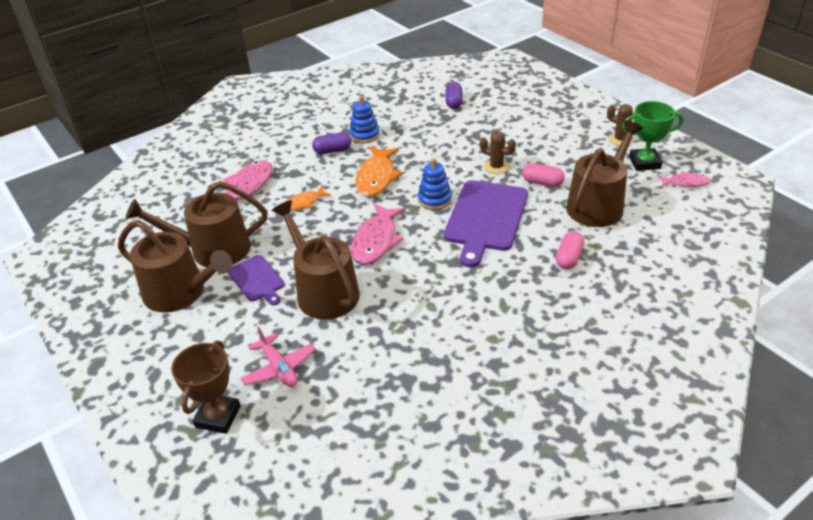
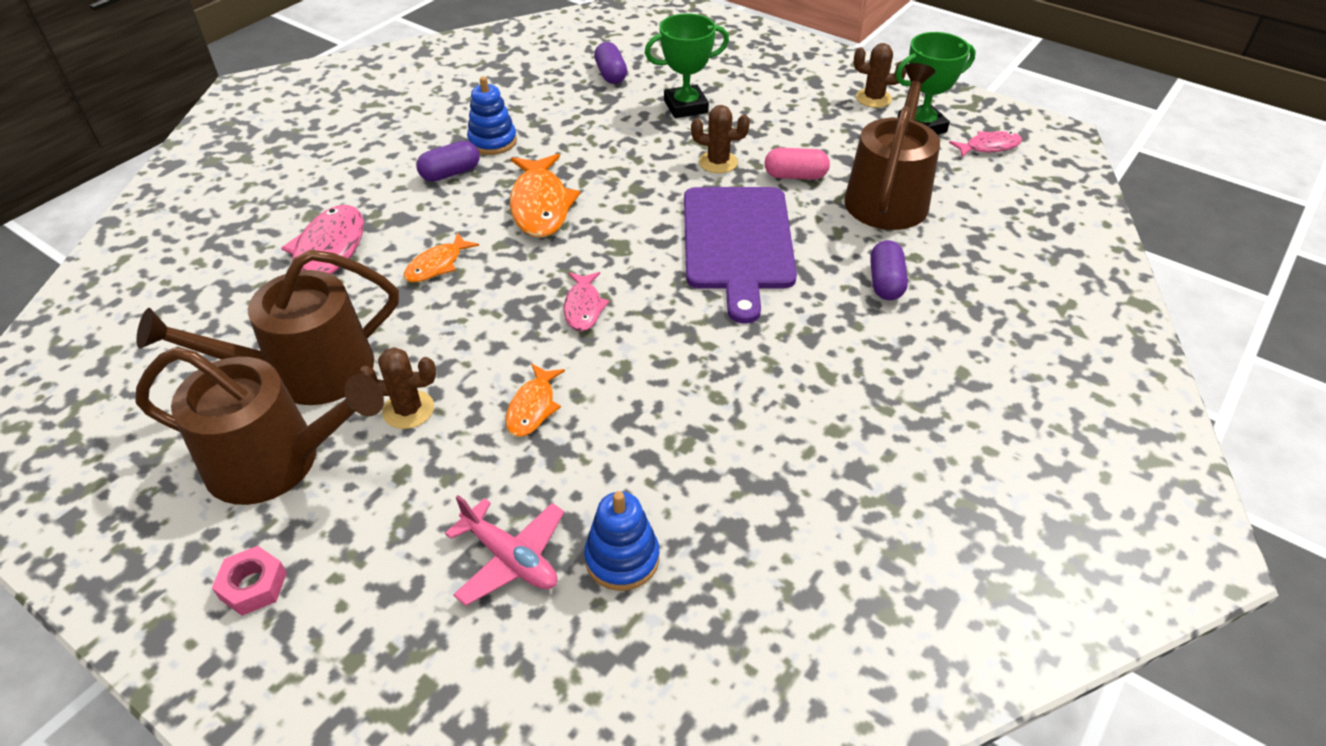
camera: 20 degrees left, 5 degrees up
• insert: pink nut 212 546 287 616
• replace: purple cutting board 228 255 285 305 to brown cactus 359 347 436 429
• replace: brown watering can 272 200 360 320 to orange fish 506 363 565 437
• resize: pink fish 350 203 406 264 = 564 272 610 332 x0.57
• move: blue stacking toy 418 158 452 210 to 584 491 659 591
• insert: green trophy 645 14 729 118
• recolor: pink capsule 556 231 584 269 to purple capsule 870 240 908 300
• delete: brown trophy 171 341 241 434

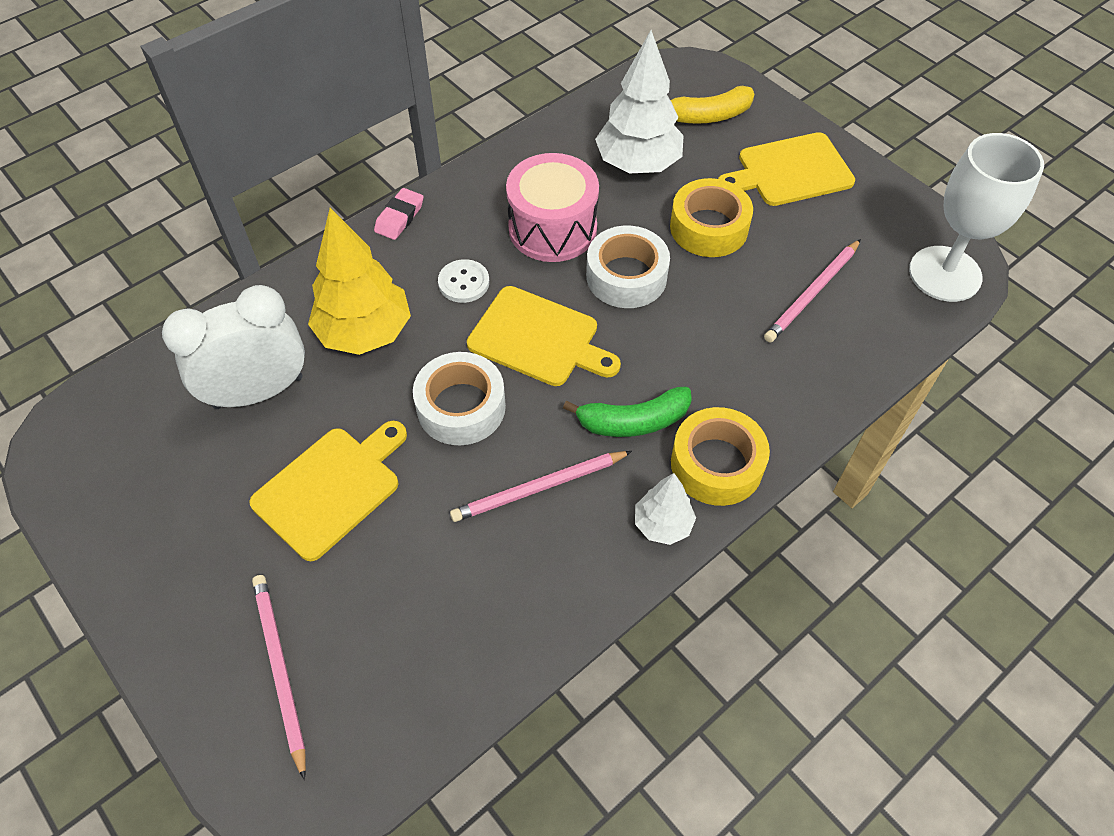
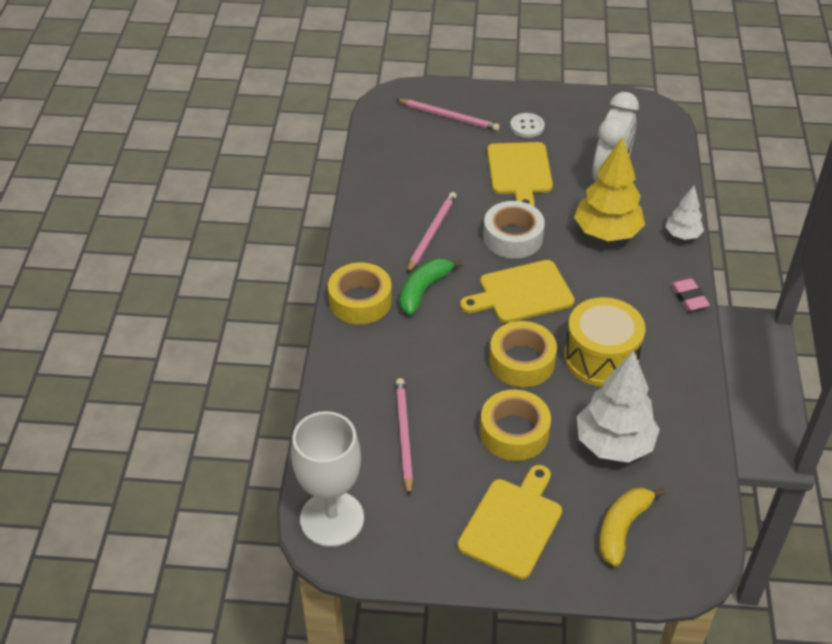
camera: 135 degrees right, 10 degrees down
• recolor: white tape 586 226 670 308 to yellow tape 489 321 557 387
• move: white button 438 259 489 303 to 510 113 545 138
• recolor: pink drum 506 153 599 262 to yellow drum 564 297 645 387
• move: white tree 635 473 696 545 to 666 186 704 240

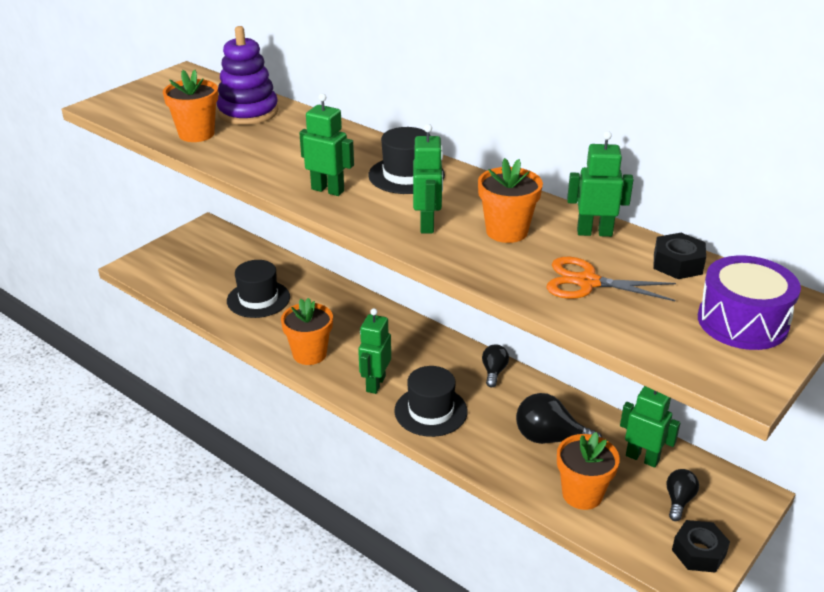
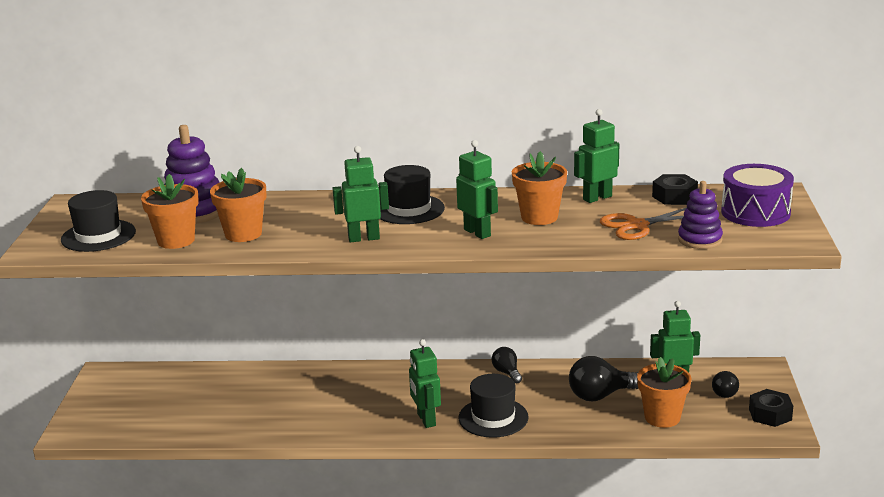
camera: 35 degrees left, 10 degrees down
• move: black hat 227 260 290 318 to 61 190 136 252
• move: orange flower pot 281 298 333 365 to 210 168 266 242
• insert: purple stacking toy 678 181 723 249
• rotate: black light bulb 667 469 699 521 = 712 371 739 398 150 degrees counterclockwise

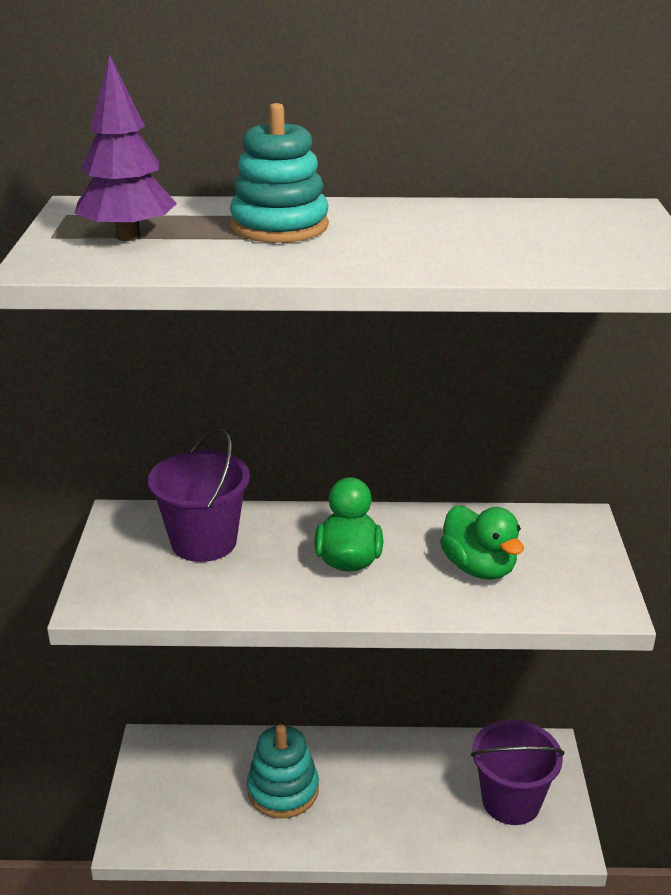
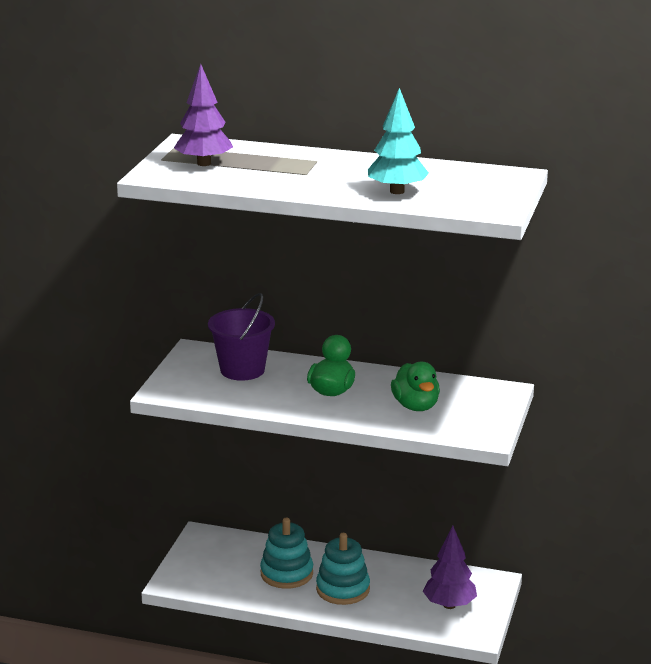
camera: 15 degrees right, 5 degrees down
• move: turquoise stacking toy 230 103 329 243 to 316 533 370 605
• insert: turquoise tree 368 88 429 194
• replace: purple bucket 471 720 565 825 to purple tree 423 526 477 609

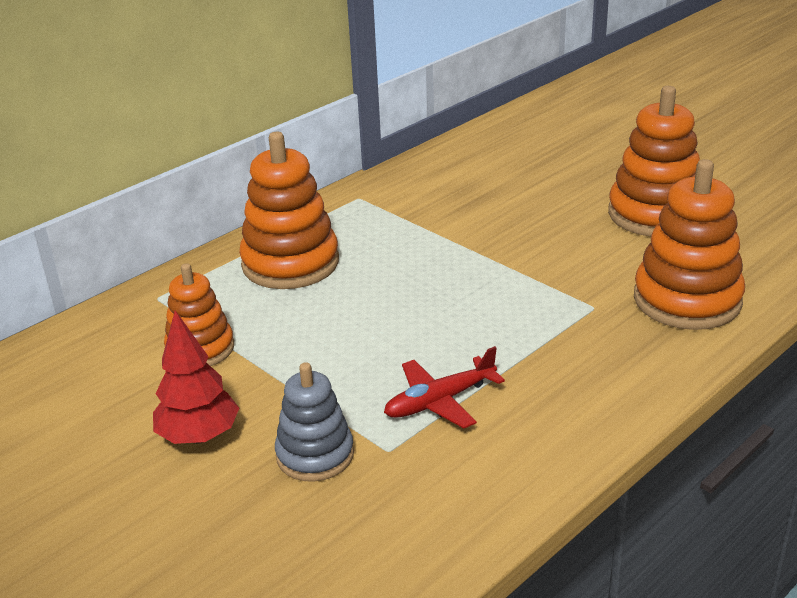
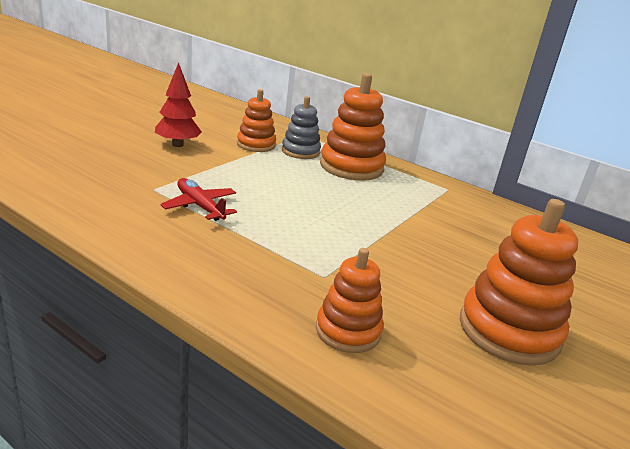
camera: 75 degrees right, 5 degrees down
• move: grey stacking toy 275 362 354 482 to 282 96 321 159
• resize: orange stacking toy 634 159 745 330 = 316 248 383 353 x0.62

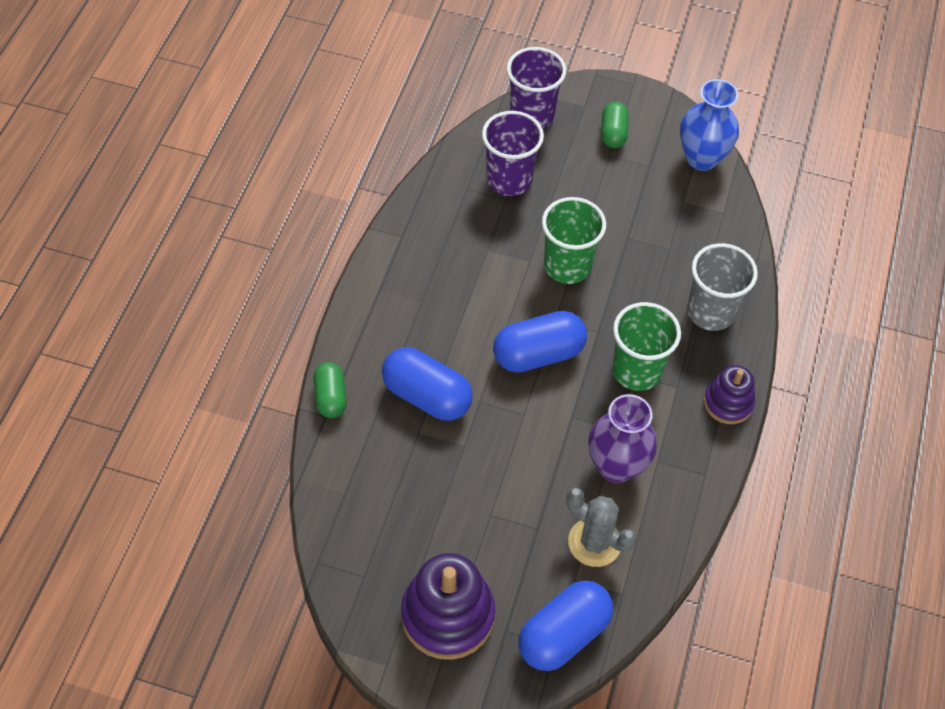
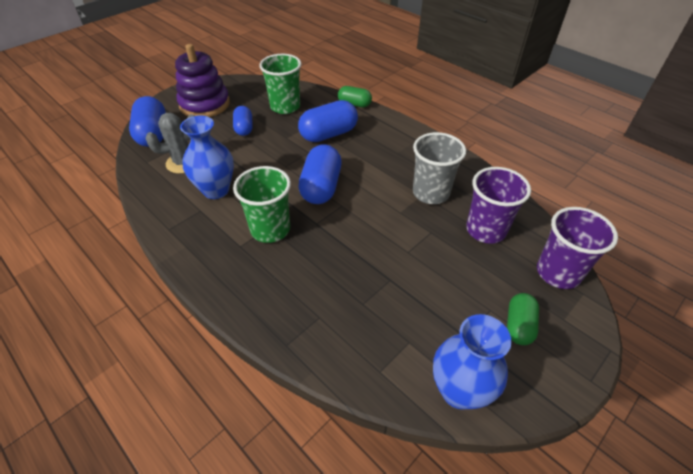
camera: 120 degrees right, 10 degrees down
• recolor: purple vase 588 394 657 483 to blue vase 180 116 234 199
• insert: blue capsule 233 106 253 136
• move: green cup 542 197 606 284 to 259 54 301 114
• move: grey cup 687 243 758 331 to 413 132 466 204
• rotate: green capsule 601 102 629 148 = 507 293 539 345 75 degrees clockwise
• delete: purple stacking toy 704 365 755 424

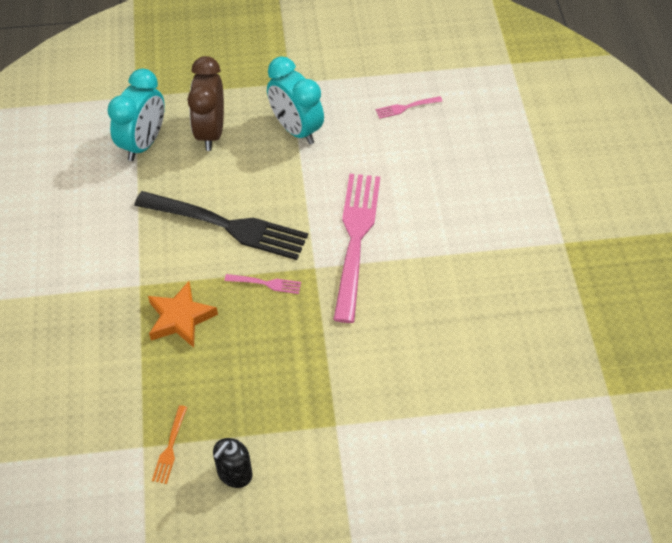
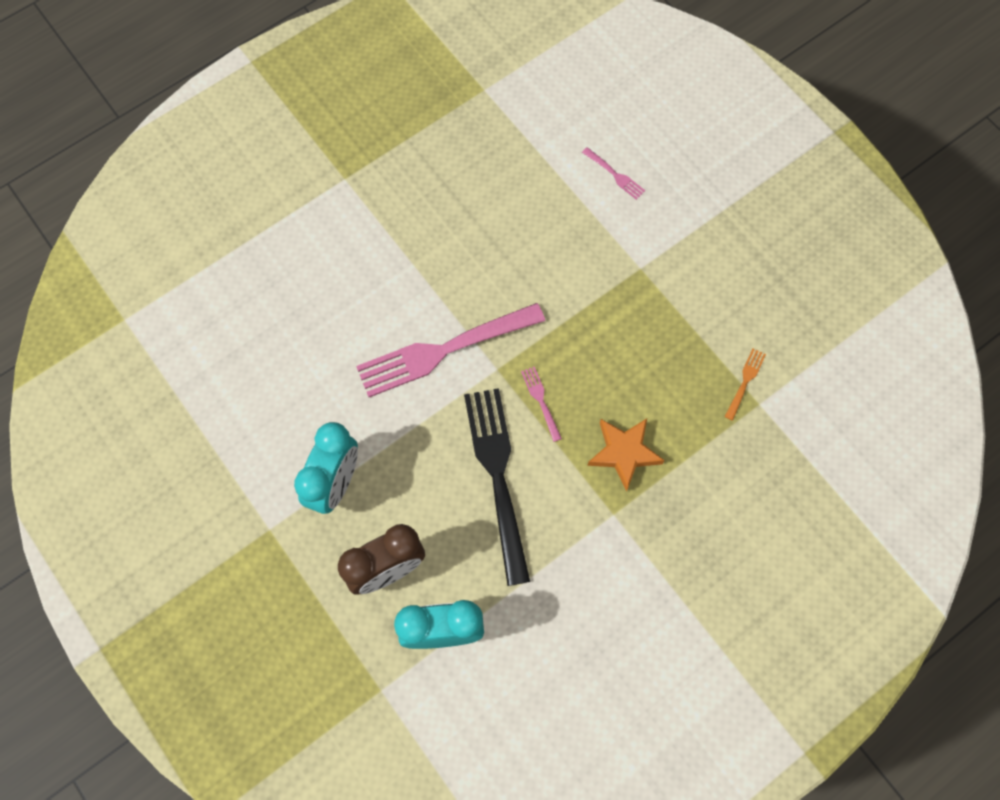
camera: 120 degrees left, 15 degrees up
• move: pink fork 376 96 443 119 to 582 147 645 200
• rotate: orange fork 152 405 187 484 = 725 348 766 421 45 degrees counterclockwise
• delete: black soap dispenser 213 438 252 488

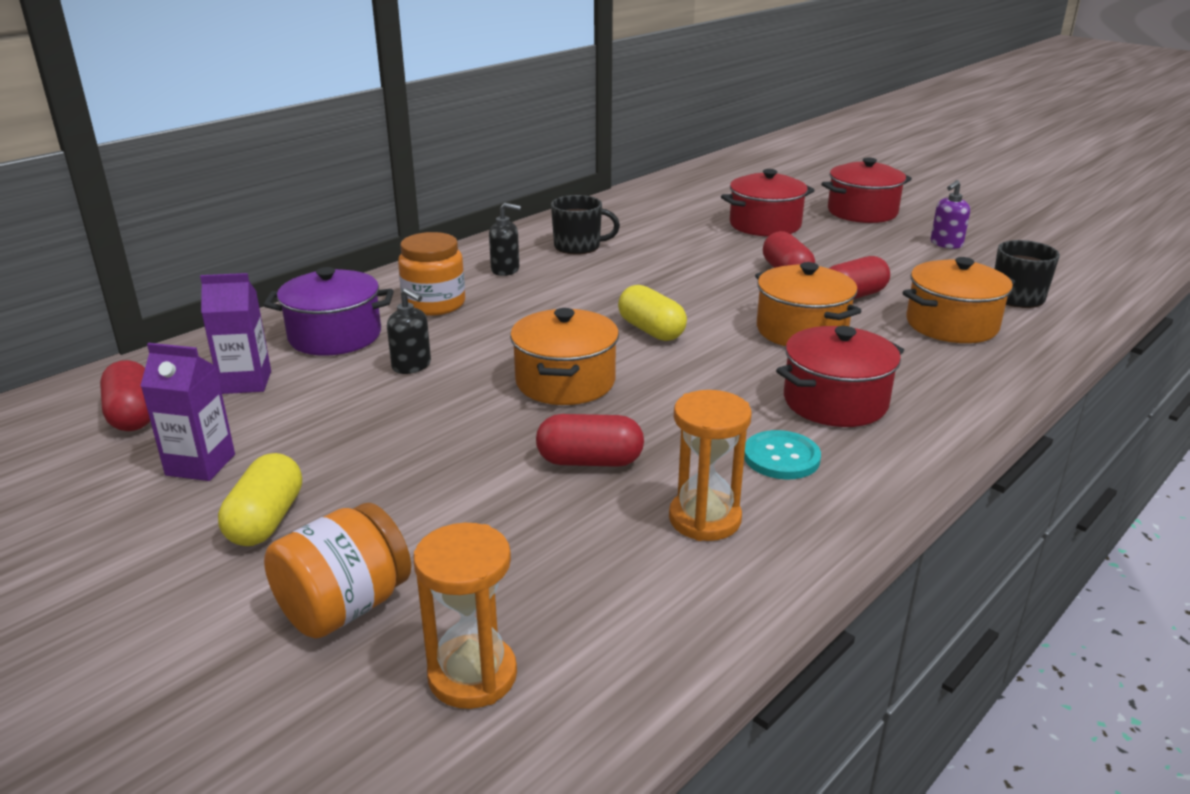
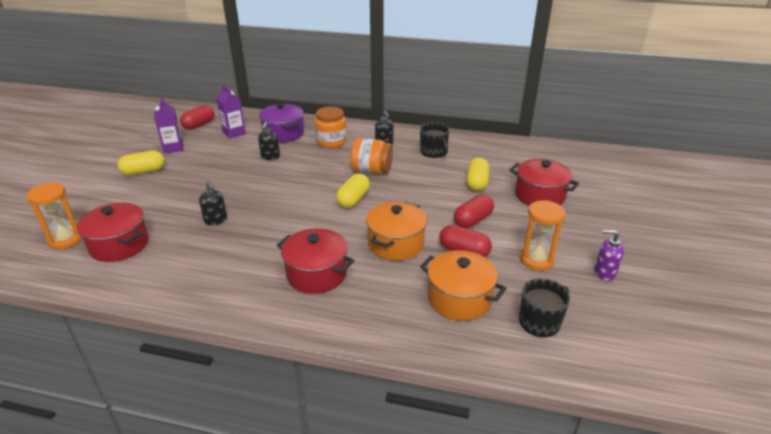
camera: 60 degrees right, 5 degrees up
• move: red pot 822 158 912 223 to 77 203 149 262
• replace: red capsule 536 414 644 467 to black soap dispenser 199 181 227 226
• move: orange jar 264 503 411 639 to 351 138 393 174
• insert: yellow capsule 467 158 489 191
• move: orange hourglass 669 390 752 541 to 520 200 566 271
• delete: orange pot 510 308 619 405
• delete: turquoise button 744 430 821 479

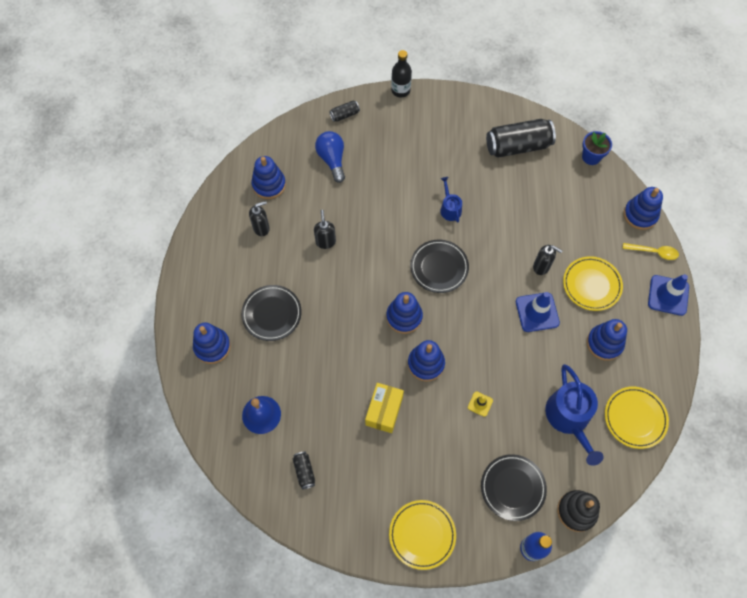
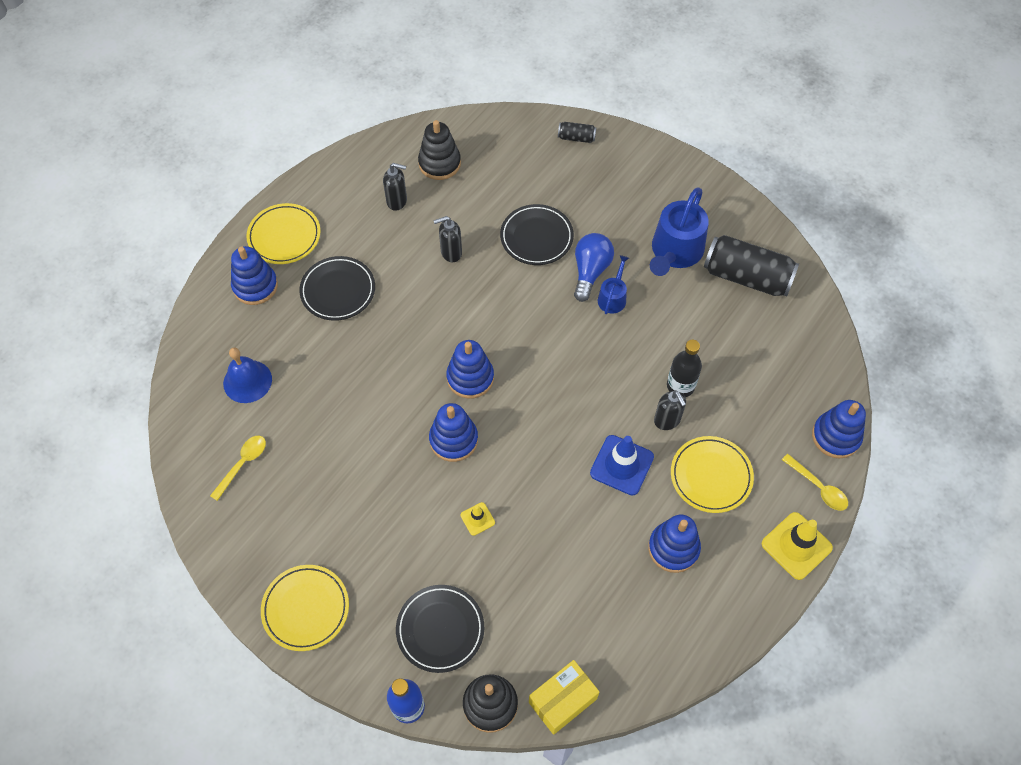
camera: 35 degrees right, 5 degrees down
• replace: black can 293 452 315 489 to yellow spoon 210 436 266 501
• move: yellow plate 605 387 669 449 to 246 203 321 264
• recolor: blue stacking toy 251 156 286 199 to black stacking toy 418 120 461 180
• rotate: black soap dispenser 314 210 336 249 = 433 216 462 263 135 degrees counterclockwise
• move: black plate 410 240 469 293 to 500 204 574 265
• move: yellow box 365 383 404 433 to 529 660 599 735
• move: blue light bulb 315 131 345 183 to 574 233 614 302
• move: blue watering can 545 364 604 466 to 650 187 709 276
• move: black bottle 391 50 412 98 to 667 340 702 397
• recolor: blue traffic cone 648 274 689 316 to yellow traffic cone 762 512 833 580
• delete: blue flower pot 582 131 612 165

